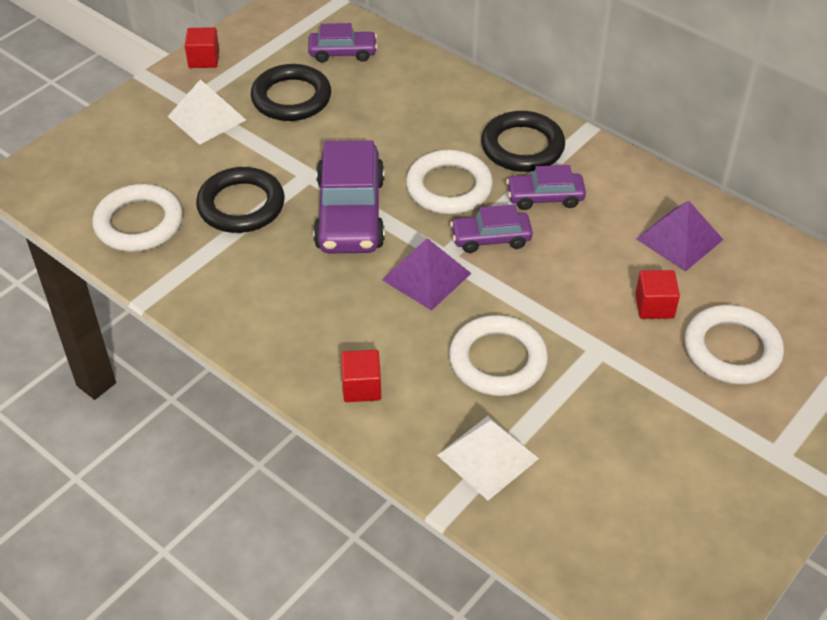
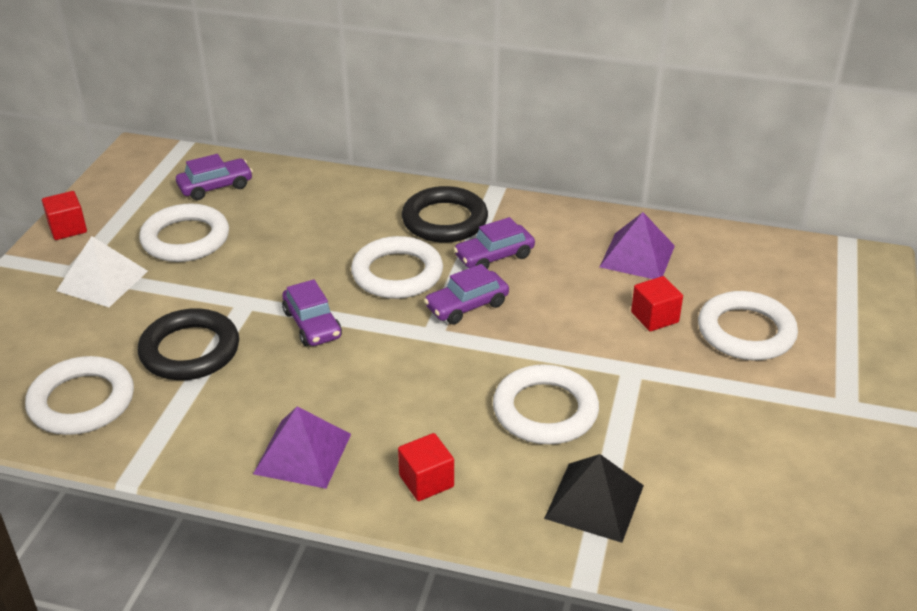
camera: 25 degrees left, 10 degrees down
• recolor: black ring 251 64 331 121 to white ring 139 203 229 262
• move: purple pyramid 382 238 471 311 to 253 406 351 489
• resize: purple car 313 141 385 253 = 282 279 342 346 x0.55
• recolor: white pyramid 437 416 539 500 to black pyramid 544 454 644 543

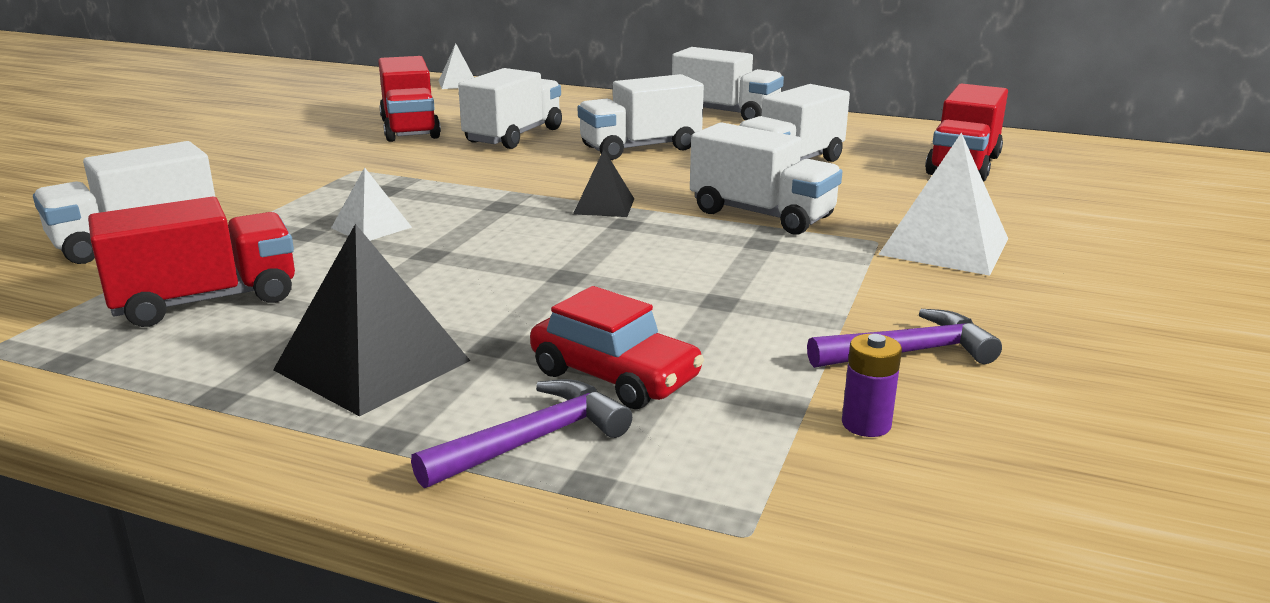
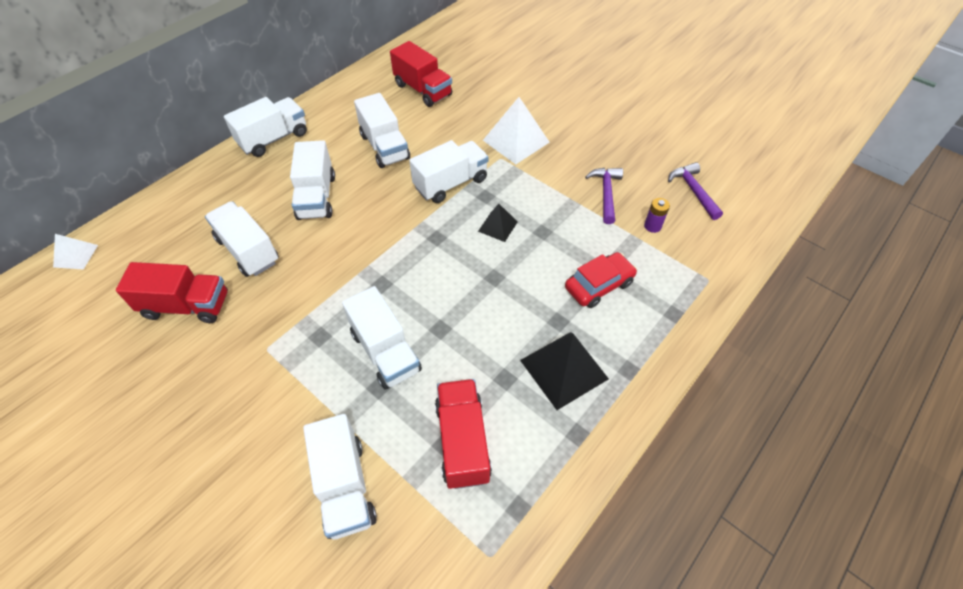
camera: 70 degrees left, 30 degrees up
• replace: white pyramid 331 167 412 241 to white truck 342 286 422 389
• move: black pyramid 573 149 634 217 to 478 204 518 242
• move: purple hammer 411 379 632 488 to 668 162 723 220

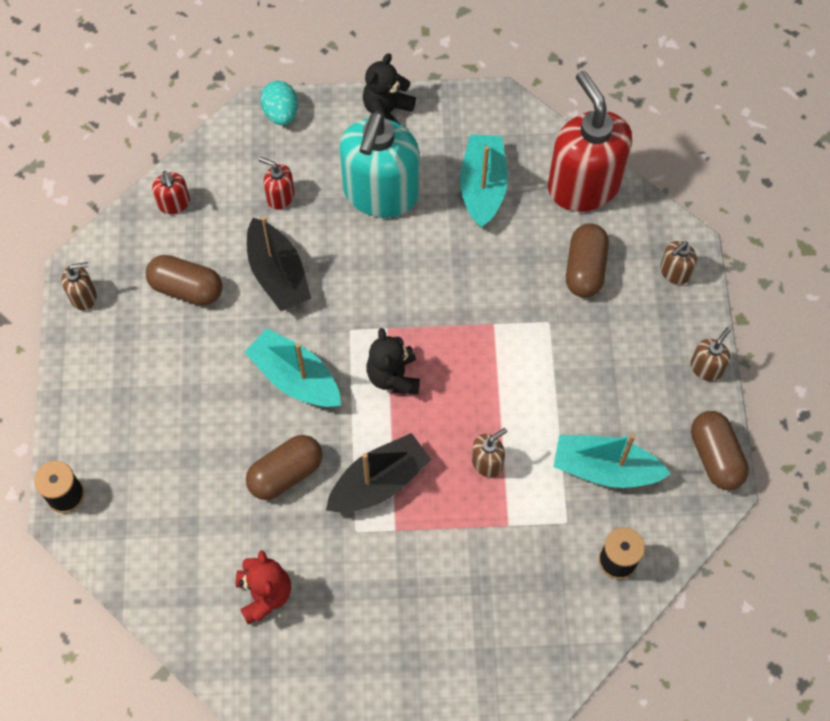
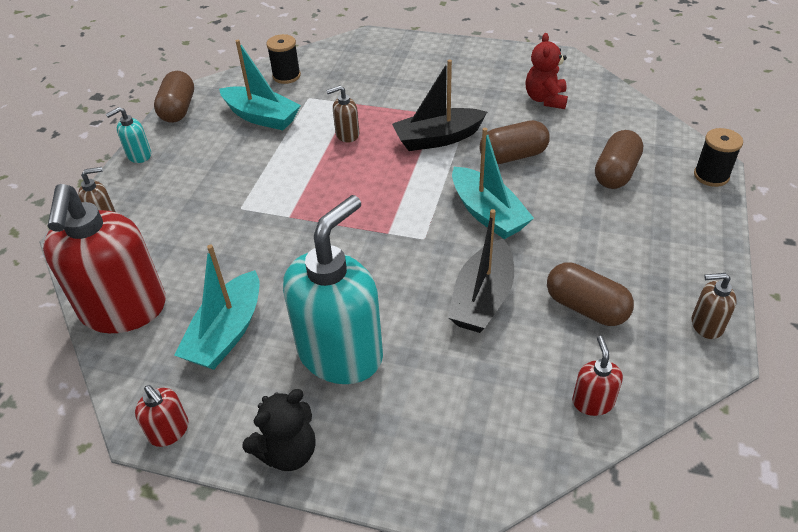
camera: 160 degrees left, 20 degrees down
• recolor: brown soap dispenser 690 327 731 381 to turquoise soap dispenser 106 107 151 163
• move: red soap dispenser 259 157 295 210 to 135 385 189 447
• rotate: black boat 247 216 311 311 = 448 209 514 333 150 degrees counterclockwise
• move: brown capsule 566 223 609 298 to 595 130 643 189
• delete: turquoise egg 261 81 298 125
• delete: black teddy bear 366 328 420 395

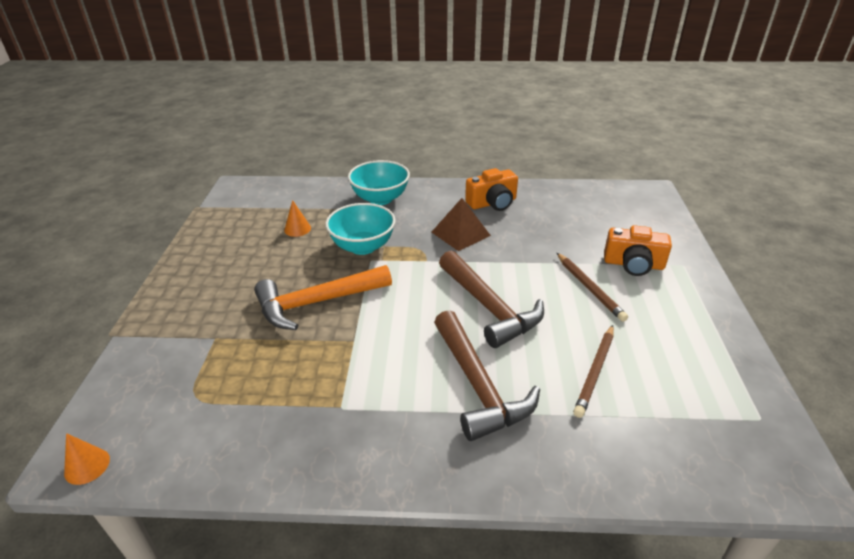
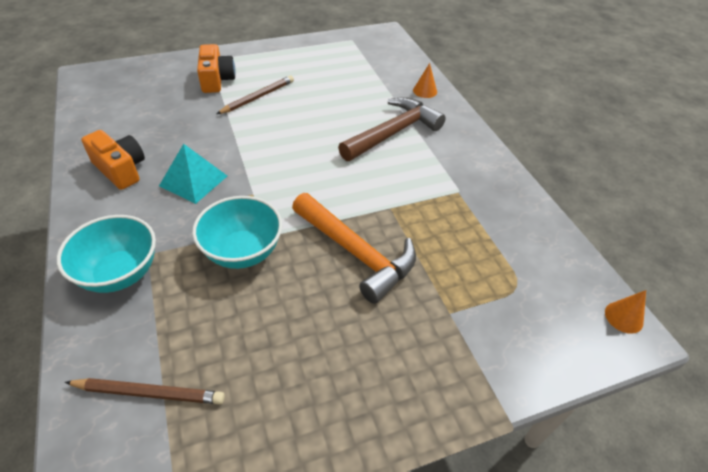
camera: 115 degrees left, 10 degrees up
• move: brown pencil 573 325 614 418 to 64 378 225 404
• recolor: brown pyramid 432 198 491 251 to turquoise pyramid 159 144 227 204
• move: orange cone 284 200 311 237 to 413 63 437 98
• delete: brown hammer 439 251 544 348

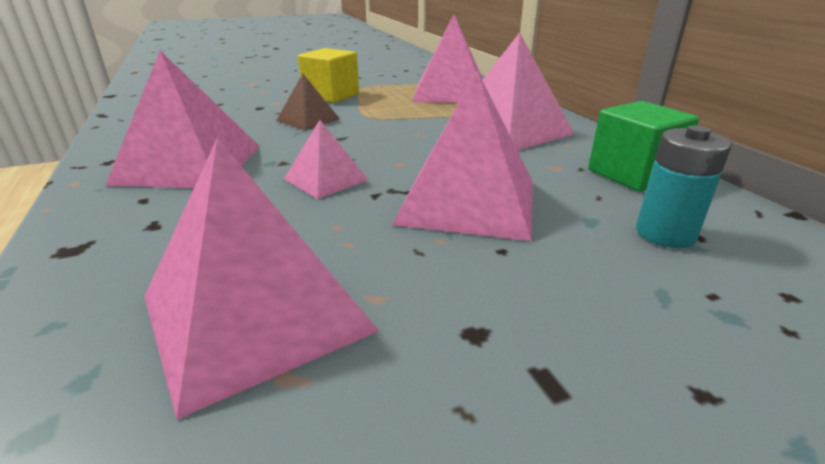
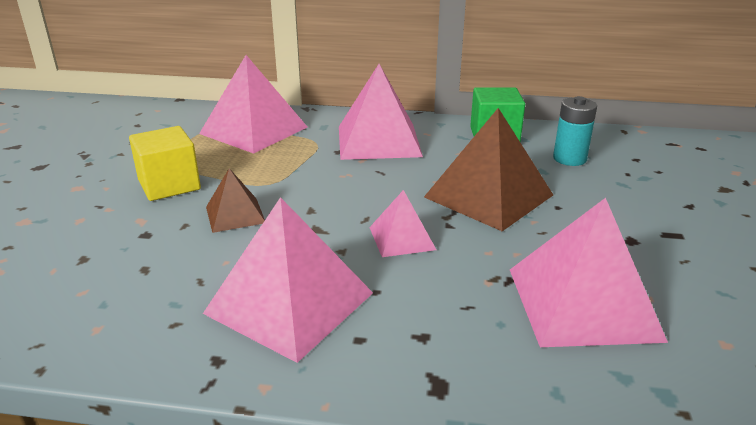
camera: 60 degrees left, 0 degrees up
• recolor: pink pyramid 392 70 533 241 to brown pyramid 424 108 553 231

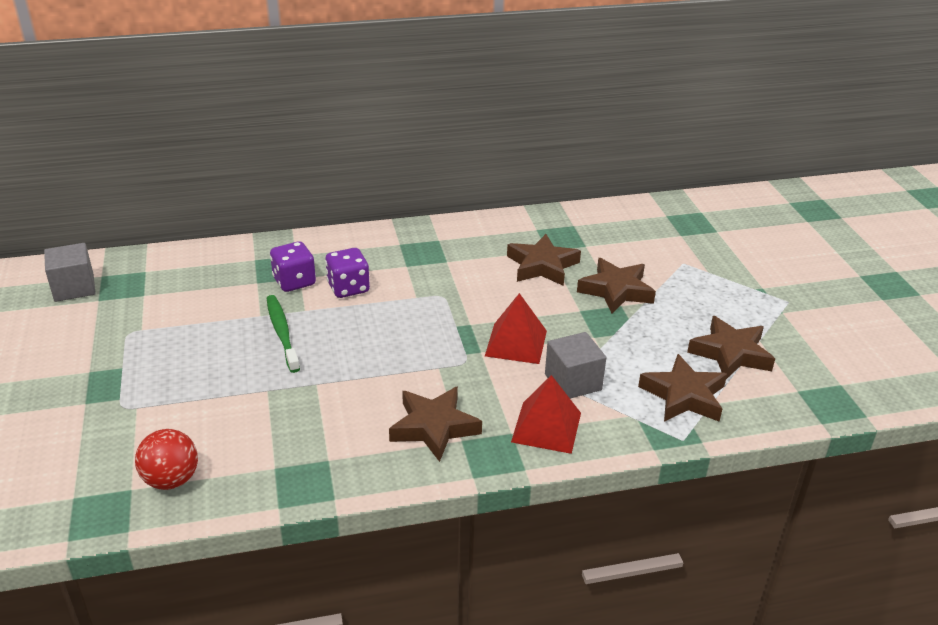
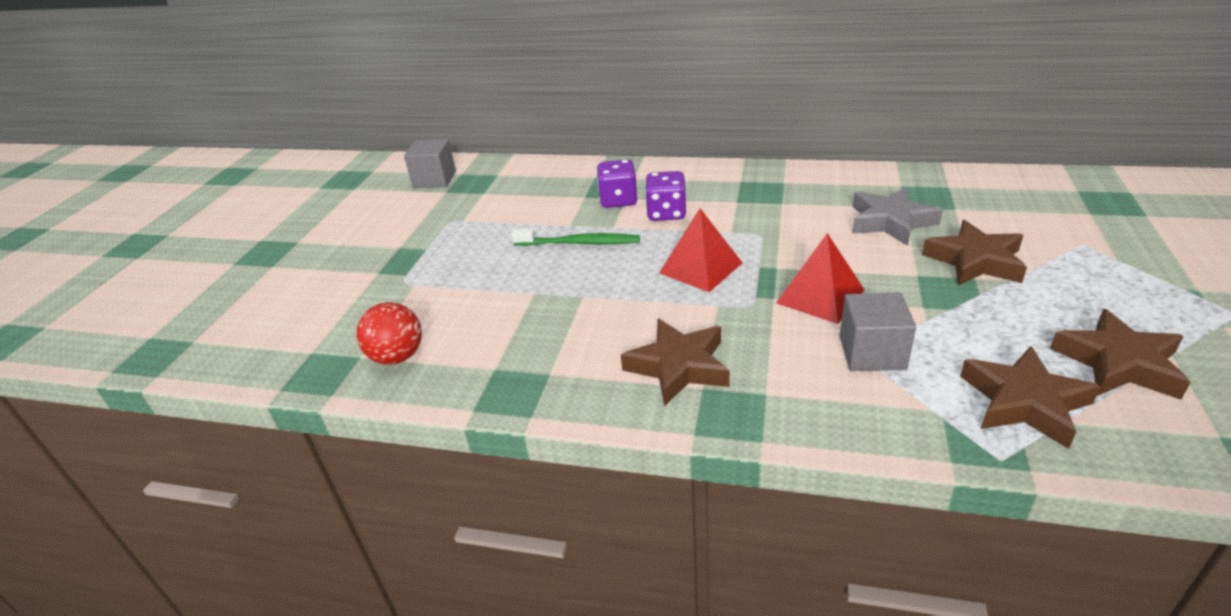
camera: 30 degrees right, 0 degrees up
• rotate: green toothbrush 267 295 300 373 = 511 229 640 246 90 degrees clockwise
• move: red pyramid 511 375 581 454 to 659 209 742 292
• recolor: brown star 507 234 581 286 to grey star 852 187 943 246

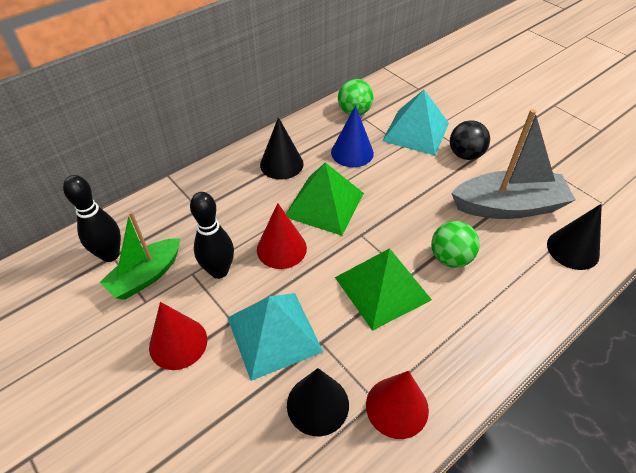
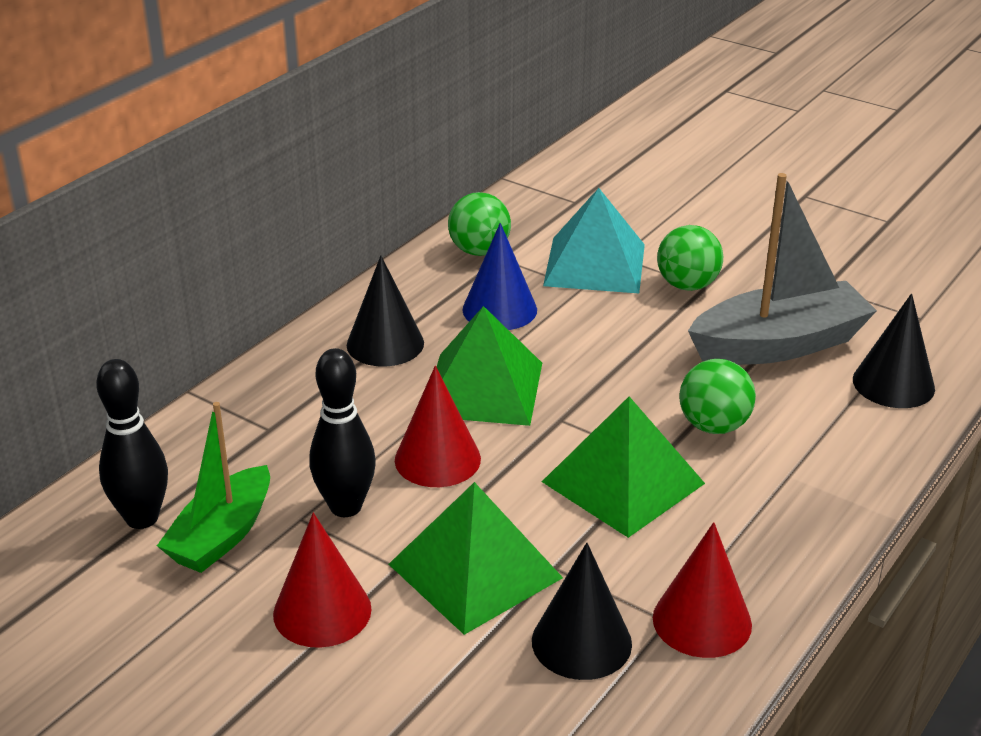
camera: 15 degrees left, 15 degrees down
• recolor: turquoise pyramid 227 293 323 381 to green pyramid 388 482 563 635
• recolor: black ball 450 120 490 160 to green ball 657 225 723 291

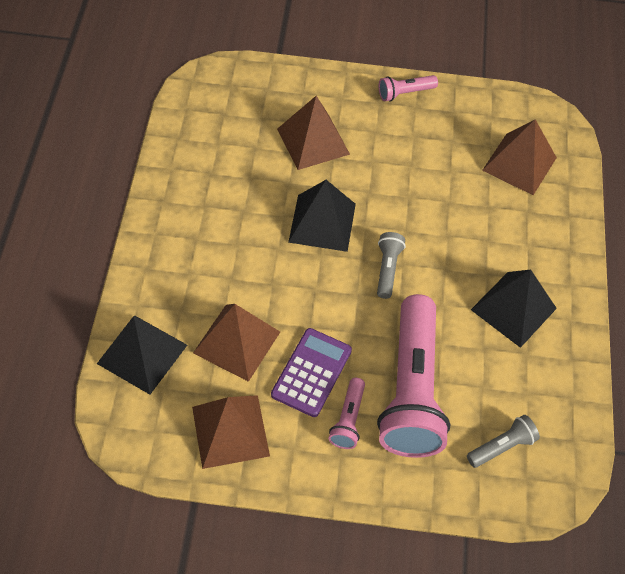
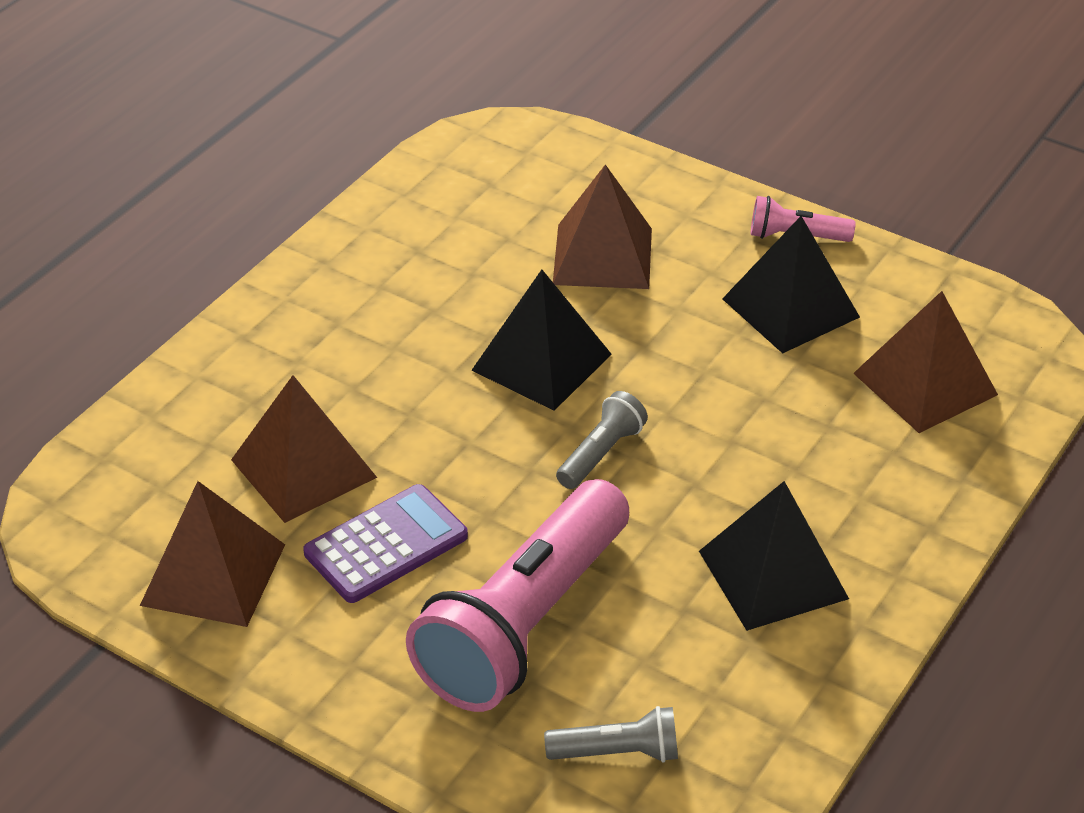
camera: 30 degrees right, 15 degrees down
• move: black pyramid 97 316 187 394 to 722 216 860 354
• delete: pink flashlight 329 378 365 449

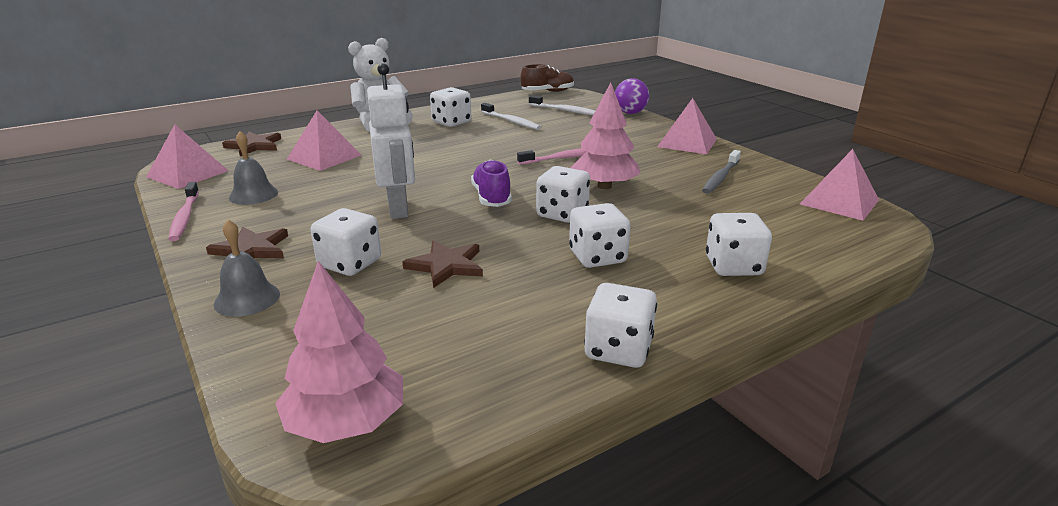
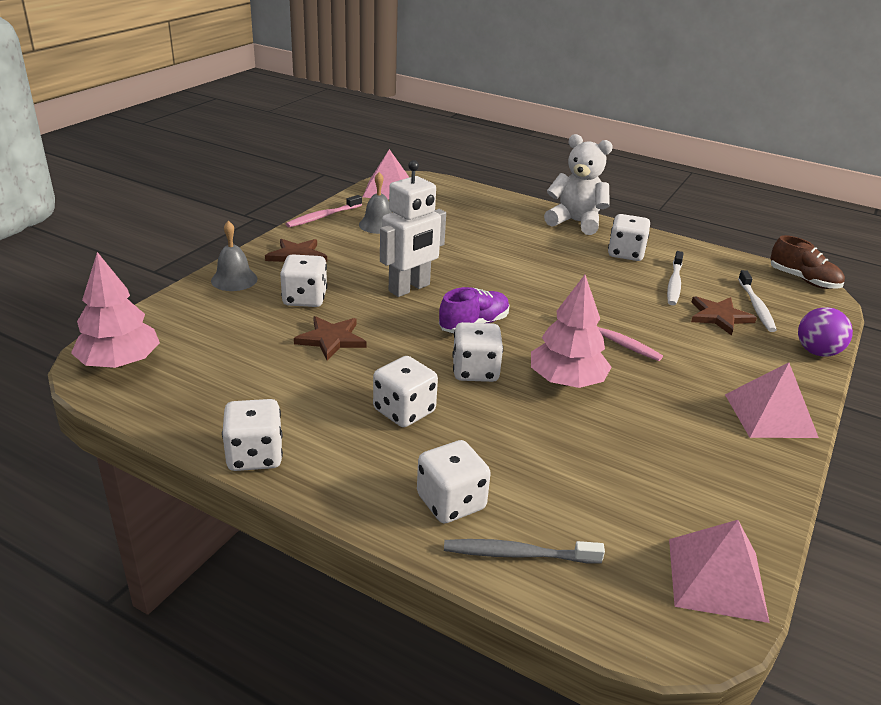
camera: 60 degrees right, 5 degrees up
• move: grey toothbrush 702 150 741 194 to 444 539 605 564
• move: brown star 222 132 281 156 to 691 297 757 336
• delete: pink pyramid 287 110 361 171

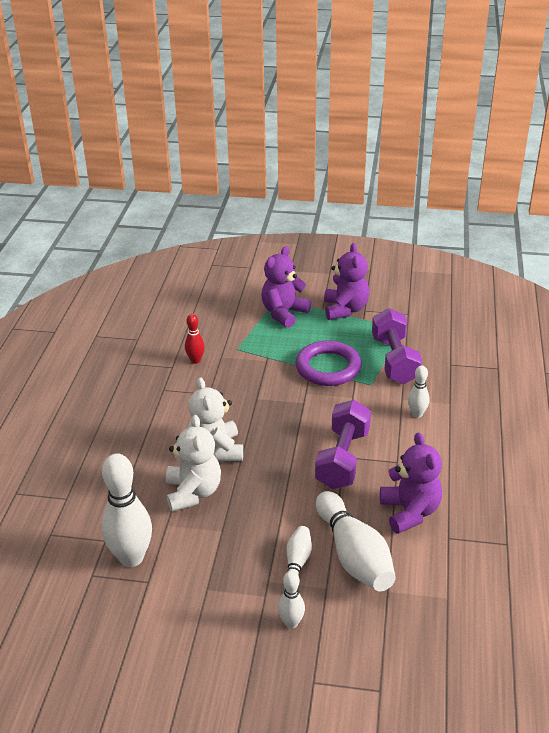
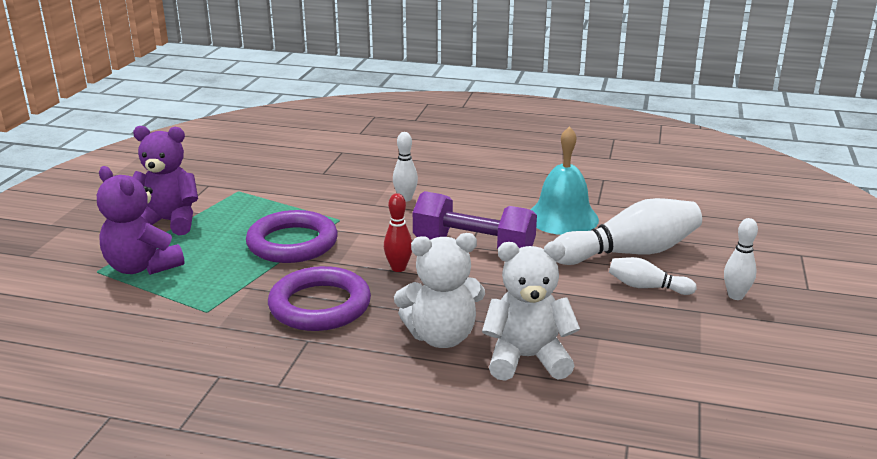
camera: 85 degrees left, 10 degrees down
• insert: purple ring 268 266 371 331
• move: red bowling pin 185 314 205 364 to 384 193 412 272
• replace: purple teddy bear 380 432 442 534 to turquoise bell 531 126 599 235
• delete: white bowling pin 102 453 152 567
• delete: purple dumbbell 372 308 422 384

